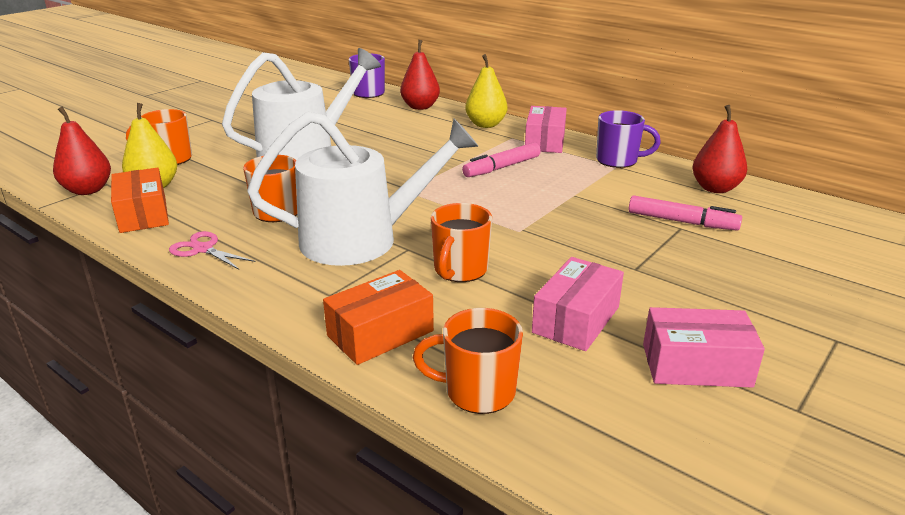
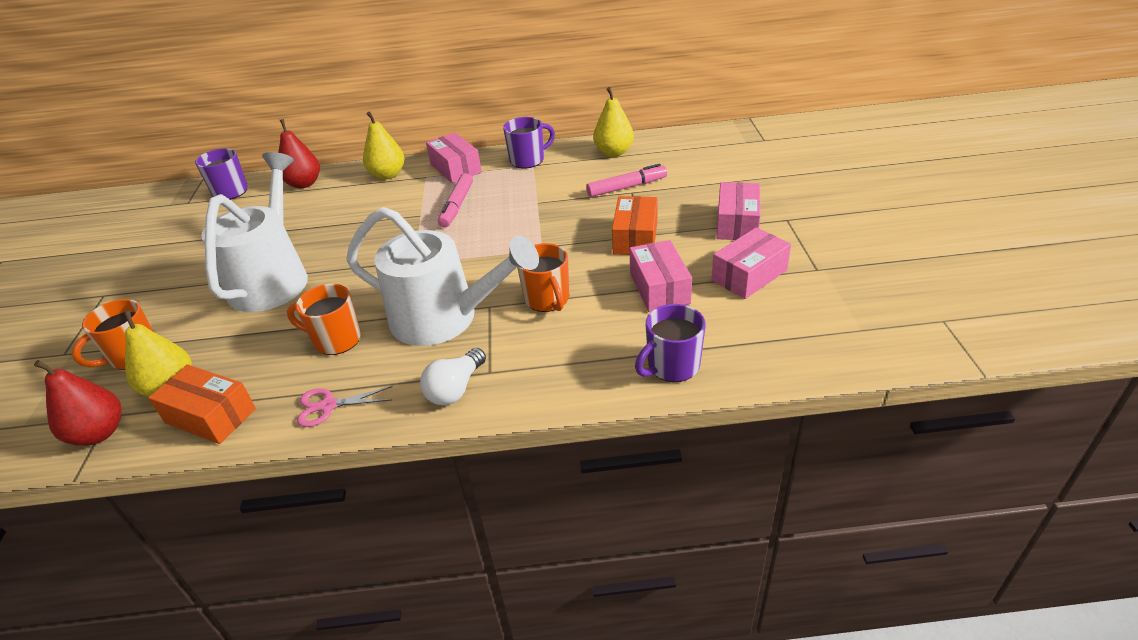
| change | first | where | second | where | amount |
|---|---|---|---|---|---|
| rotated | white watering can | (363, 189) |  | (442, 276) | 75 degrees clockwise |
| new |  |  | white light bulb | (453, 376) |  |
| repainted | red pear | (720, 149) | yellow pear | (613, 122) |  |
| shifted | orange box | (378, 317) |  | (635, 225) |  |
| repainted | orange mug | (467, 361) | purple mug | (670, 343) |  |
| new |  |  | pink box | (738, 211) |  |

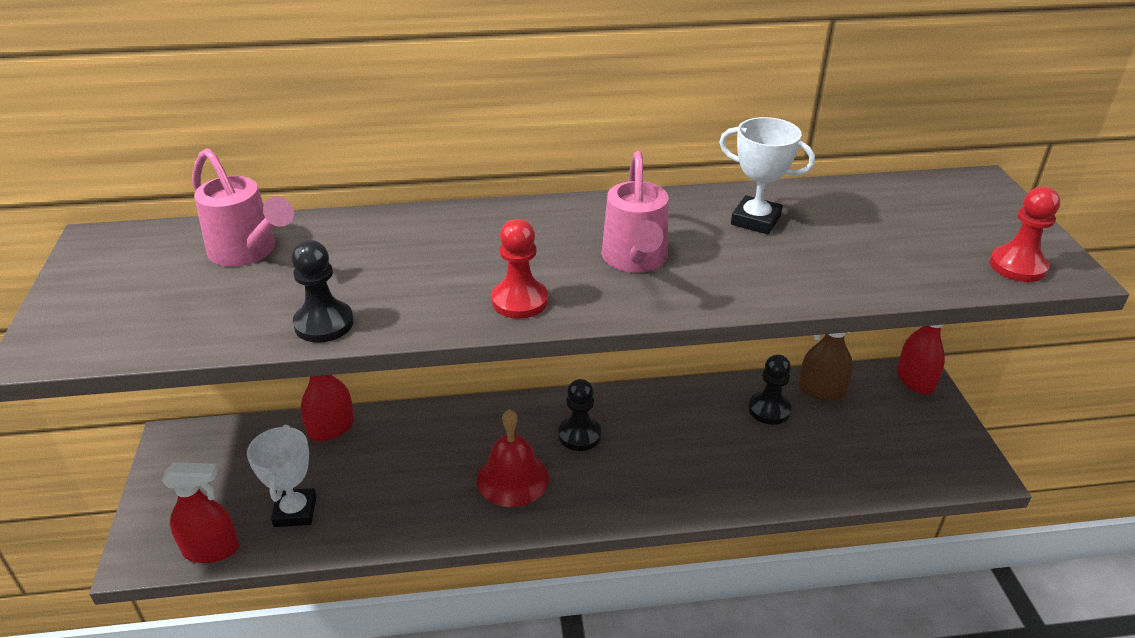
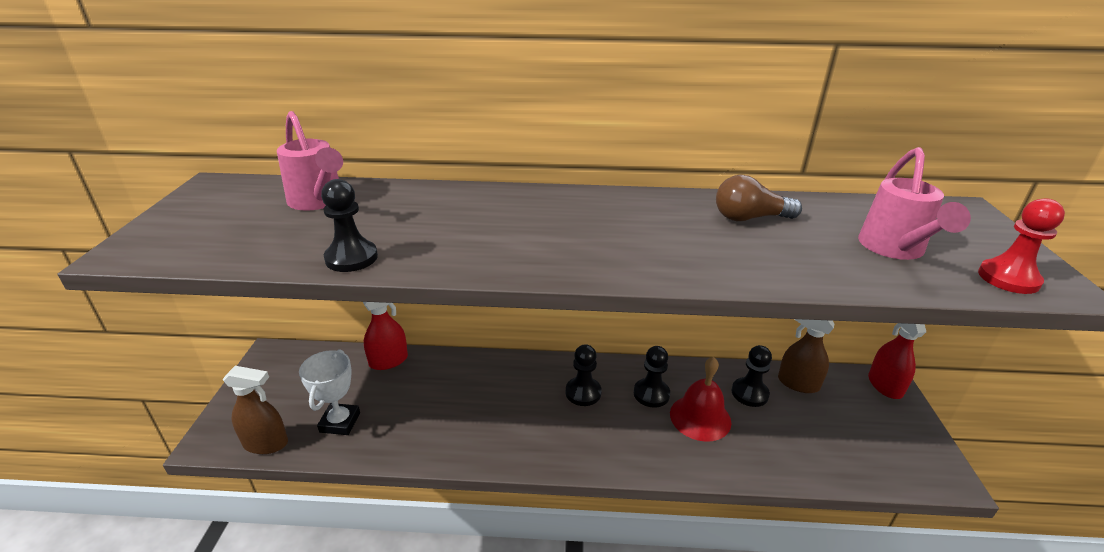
| change | first | where | second | where | amount |
|---|---|---|---|---|---|
| repainted | red spray bottle | (200, 512) | brown spray bottle | (255, 410) |  |
| new |  |  | black pawn | (652, 377) |  |
| shifted | red bell | (513, 458) |  | (701, 399) |  |
| swapped | white trophy | (767, 175) | brown light bulb | (759, 198) |  |
| shifted | pink watering can | (634, 212) |  | (914, 203) |  |
| gone | red pawn | (519, 269) |  |  |  |

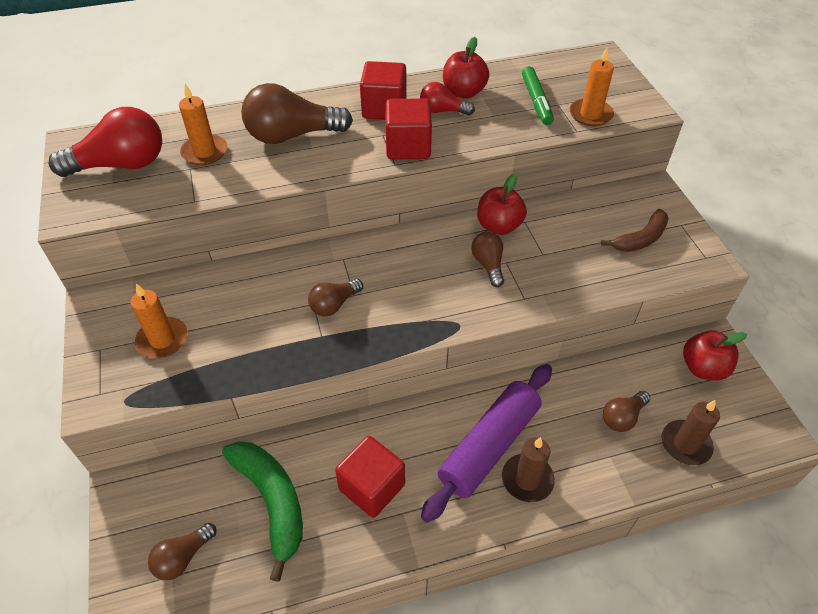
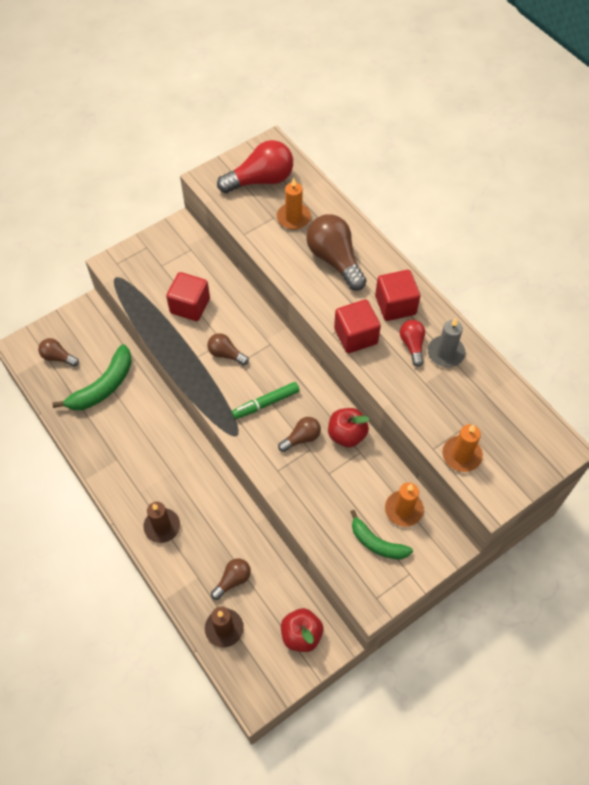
| change | first | where | second | where | amount |
|---|---|---|---|---|---|
| shifted | red cube | (370, 477) |  | (188, 296) |  |
| rotated | brown light bulb | (626, 411) |  | (231, 579) | 105 degrees clockwise |
| rotated | red light bulb | (105, 142) |  | (255, 166) | 75 degrees counterclockwise |
| shifted | green marker | (538, 95) |  | (266, 400) |  |
| repainted | brown banana | (635, 230) | green banana | (381, 534) |  |
| shifted | orange candle | (158, 320) |  | (404, 504) |  |
| swapped | red apple | (466, 68) | grey candle | (446, 342) |  |
| gone | purple rolling pin | (486, 443) |  |  |  |

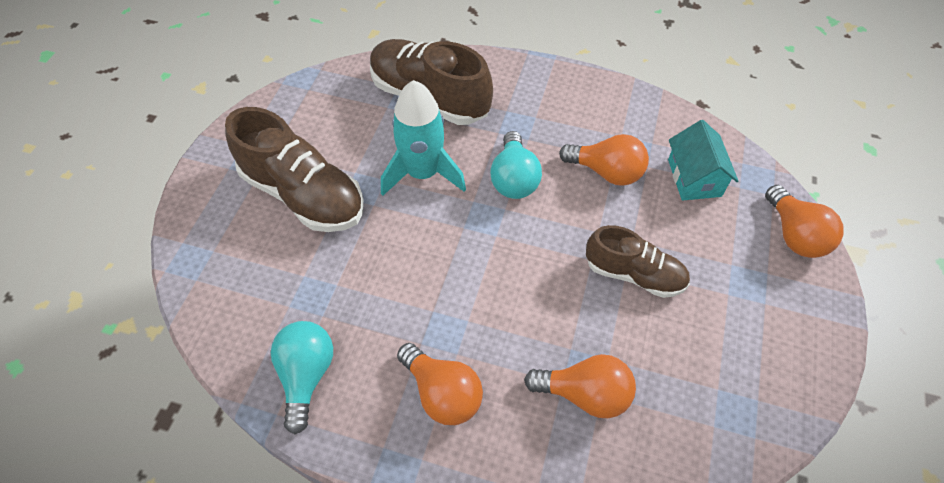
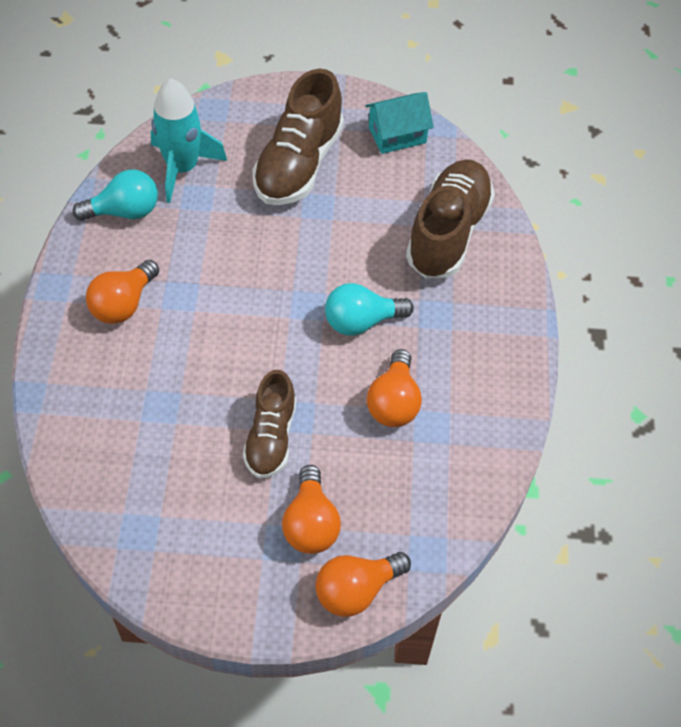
| change | first | where | second | where | amount |
|---|---|---|---|---|---|
| shifted | turquoise rocket | (423, 138) |  | (189, 140) |  |
| shifted | orange light bulb | (580, 386) |  | (311, 509) |  |
| shifted | turquoise house | (703, 160) |  | (399, 123) |  |

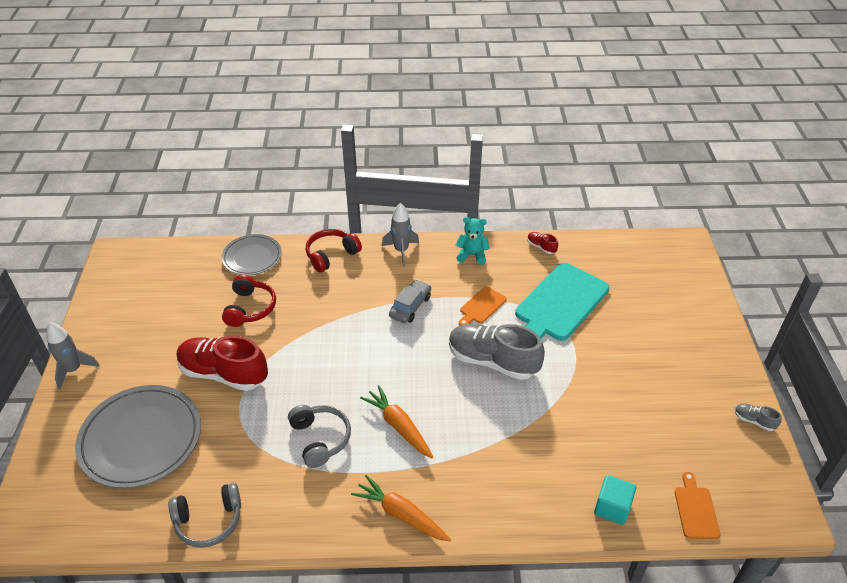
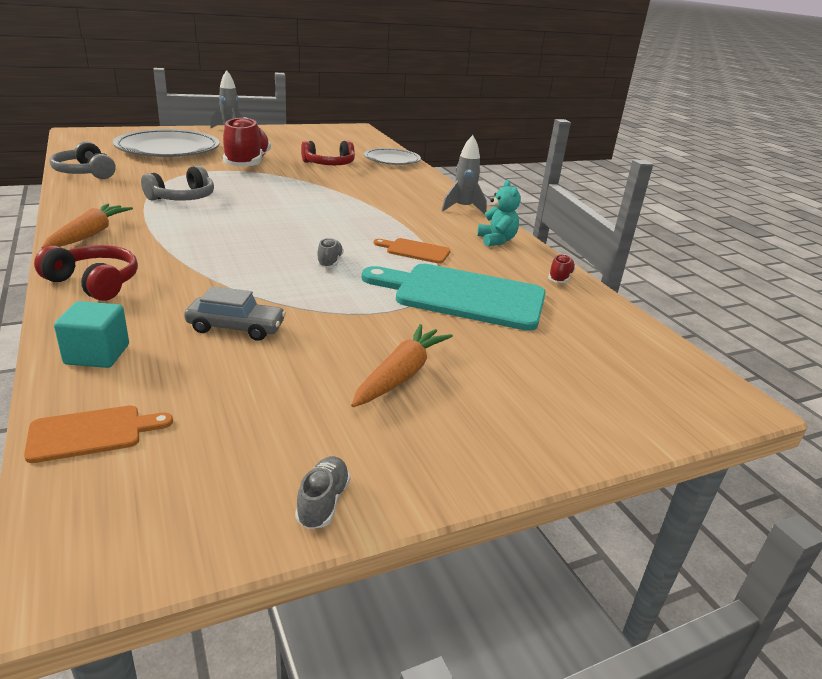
| change | first | where | second | where | amount |
|---|---|---|---|---|---|
| shifted | red headphones | (334, 250) |  | (86, 273) |  |
| shifted | grey car | (410, 301) |  | (235, 313) |  |
| scaled | grey shoe | (497, 352) |  | (330, 253) | x0.42 |
| shifted | orange carrot | (396, 421) |  | (402, 365) |  |

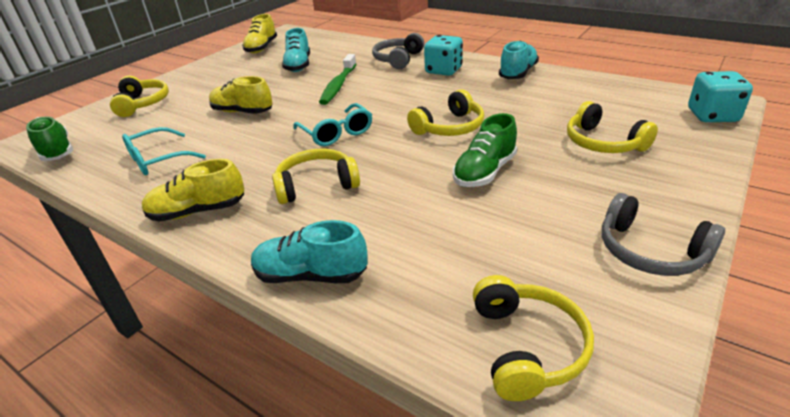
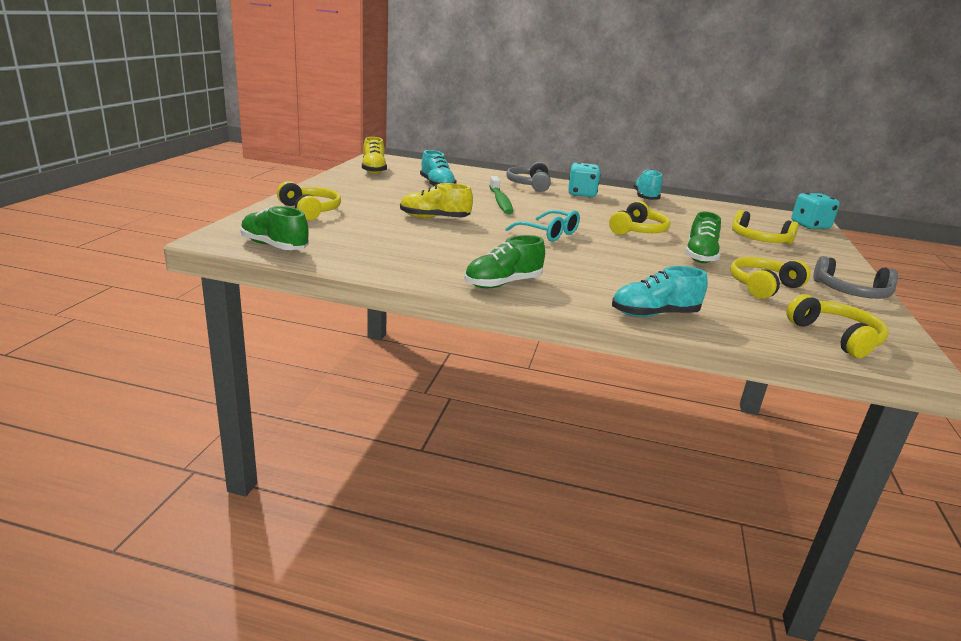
| change | first | where | second | where | amount |
|---|---|---|---|---|---|
| repainted | yellow shoe | (193, 190) | green shoe | (504, 261) |  |
| shifted | yellow headphones | (316, 176) |  | (770, 278) |  |
| gone | turquoise glasses | (164, 151) |  |  |  |

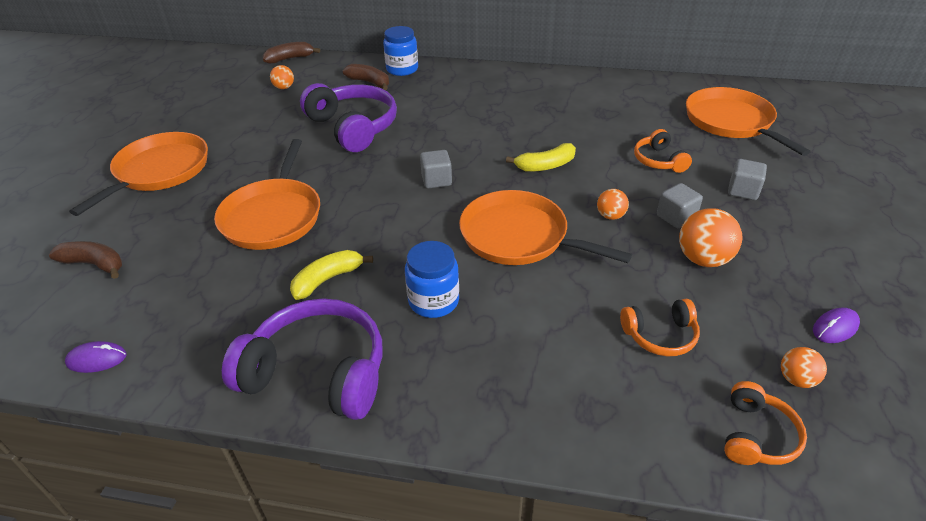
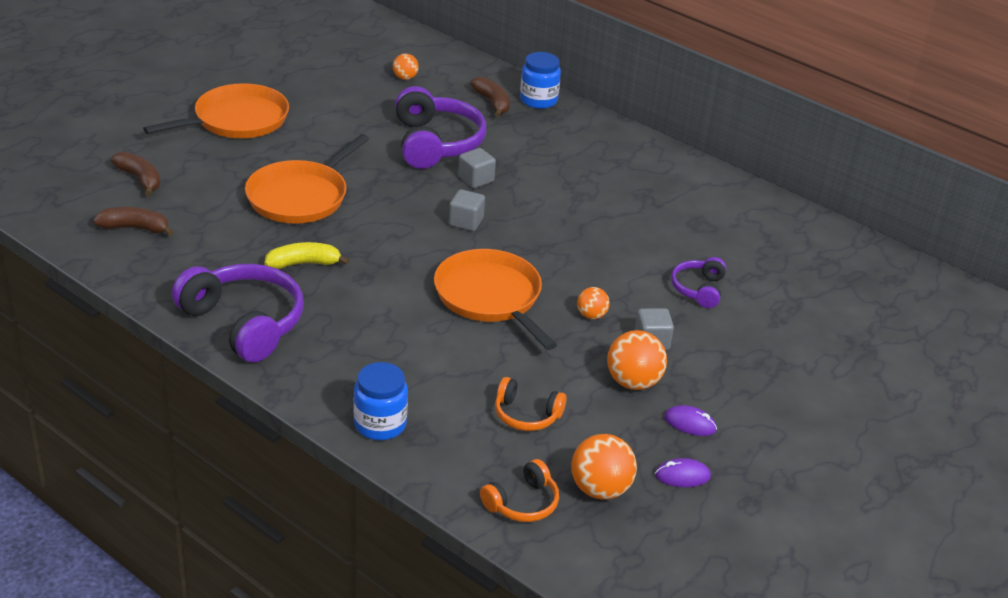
| change | first | where | second | where | amount |
|---|---|---|---|---|---|
| shifted | brown banana | (291, 52) |  | (133, 221) |  |
| shifted | blue jar | (432, 279) |  | (381, 401) |  |
| shifted | grey cube | (747, 179) |  | (477, 168) |  |
| scaled | orange ball | (804, 367) |  | (604, 467) | x1.73 |
| shifted | purple mouse | (96, 357) |  | (690, 420) |  |
| repainted | orange headphones | (663, 151) | purple headphones | (698, 282) |  |
| gone | yellow banana | (541, 157) |  |  |  |
| gone | orange pan | (748, 121) |  |  |  |

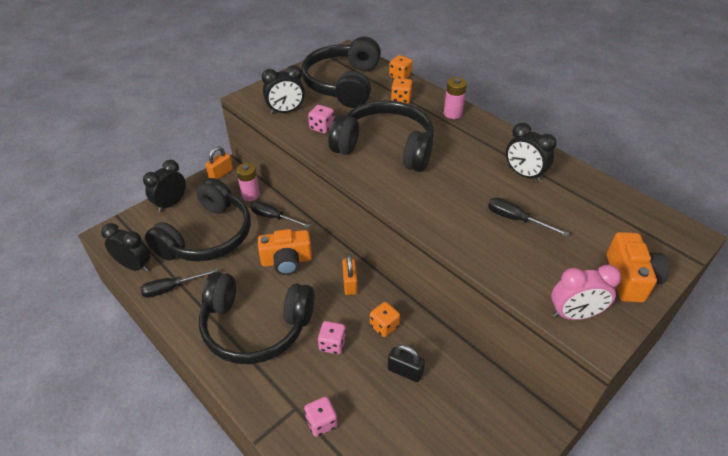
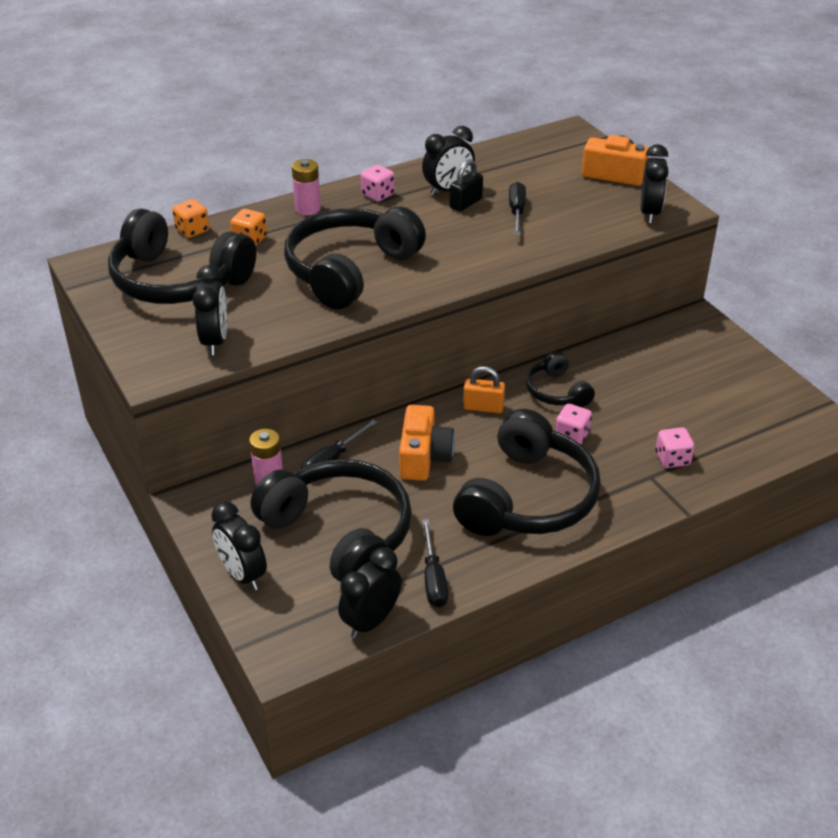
| change | first | where | second | where | amount |
|---|---|---|---|---|---|
| shifted | pink dice | (321, 119) |  | (378, 183) |  |
| shifted | black padlock | (406, 363) |  | (466, 185) |  |
| rotated | black screwdriver | (528, 217) |  | (517, 208) | 135 degrees clockwise |
| swapped | orange dice | (385, 319) | black headphones | (560, 379) |  |
| repainted | pink clock | (586, 292) | black clock | (655, 183) |  |
| gone | orange padlock | (219, 162) |  |  |  |

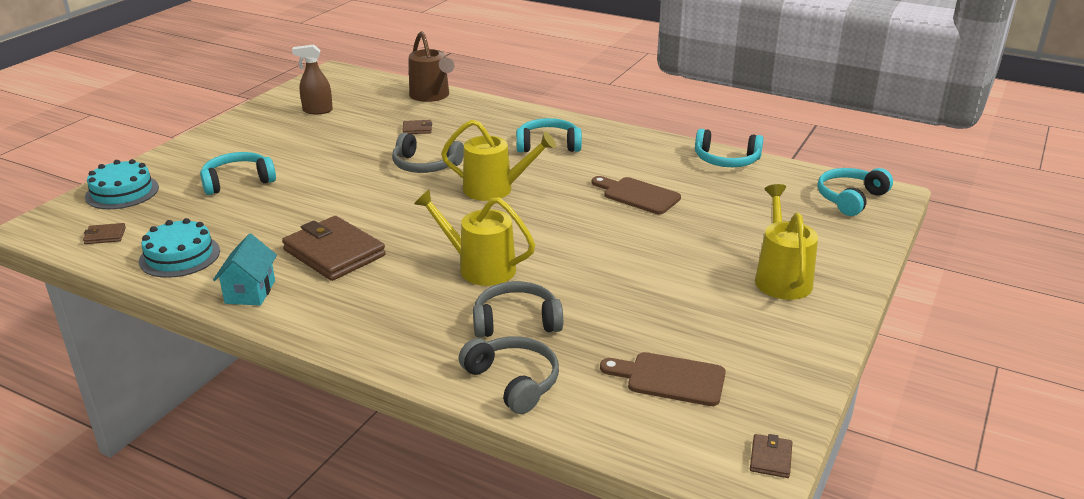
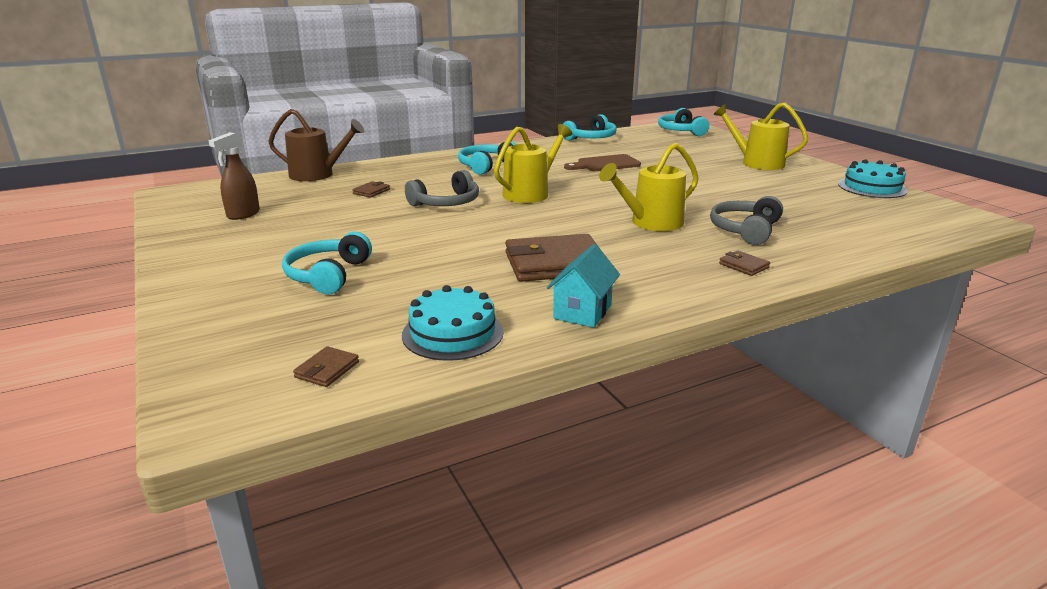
| change | first | where | second | where | amount |
|---|---|---|---|---|---|
| rotated | turquoise house | (245, 269) |  | (583, 286) | 75 degrees clockwise |
| shifted | brown wallet | (771, 456) |  | (744, 263) |  |
| shifted | turquoise cake | (122, 184) |  | (873, 178) |  |
| gone | grey headphones | (509, 375) |  |  |  |
| gone | brown cutting board | (663, 379) |  |  |  |

